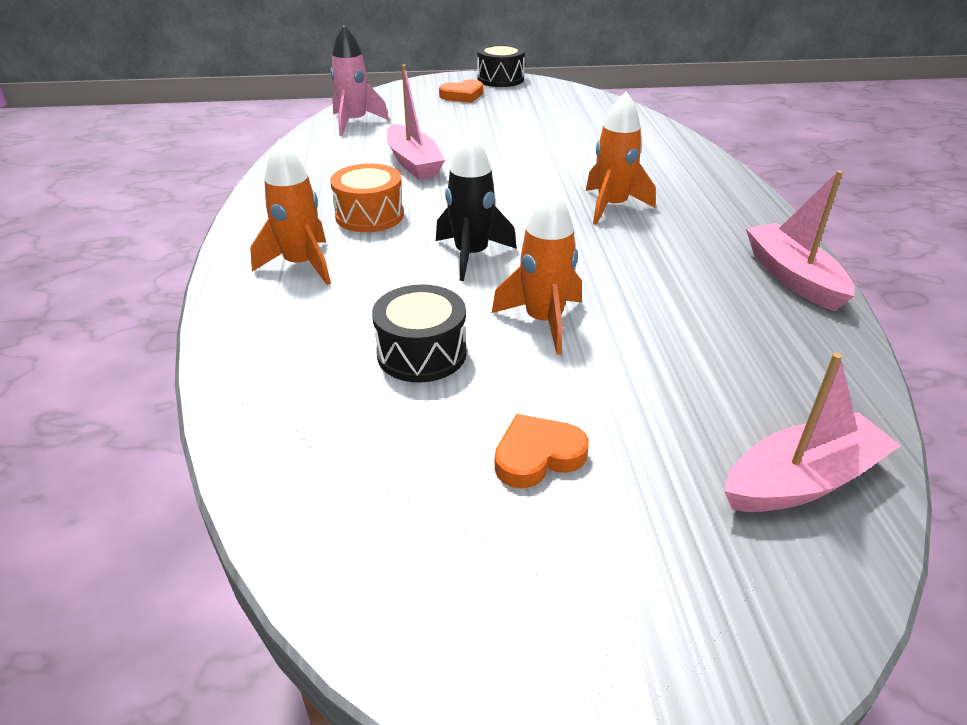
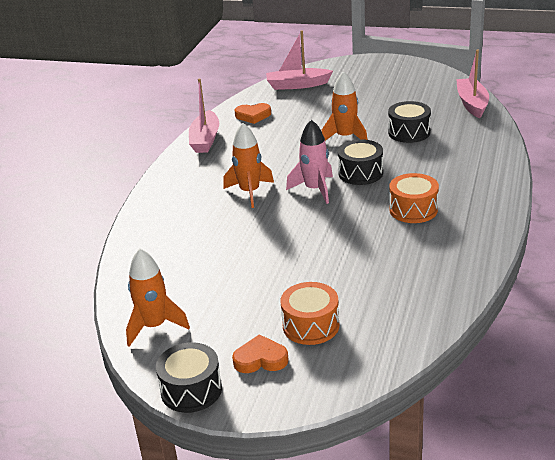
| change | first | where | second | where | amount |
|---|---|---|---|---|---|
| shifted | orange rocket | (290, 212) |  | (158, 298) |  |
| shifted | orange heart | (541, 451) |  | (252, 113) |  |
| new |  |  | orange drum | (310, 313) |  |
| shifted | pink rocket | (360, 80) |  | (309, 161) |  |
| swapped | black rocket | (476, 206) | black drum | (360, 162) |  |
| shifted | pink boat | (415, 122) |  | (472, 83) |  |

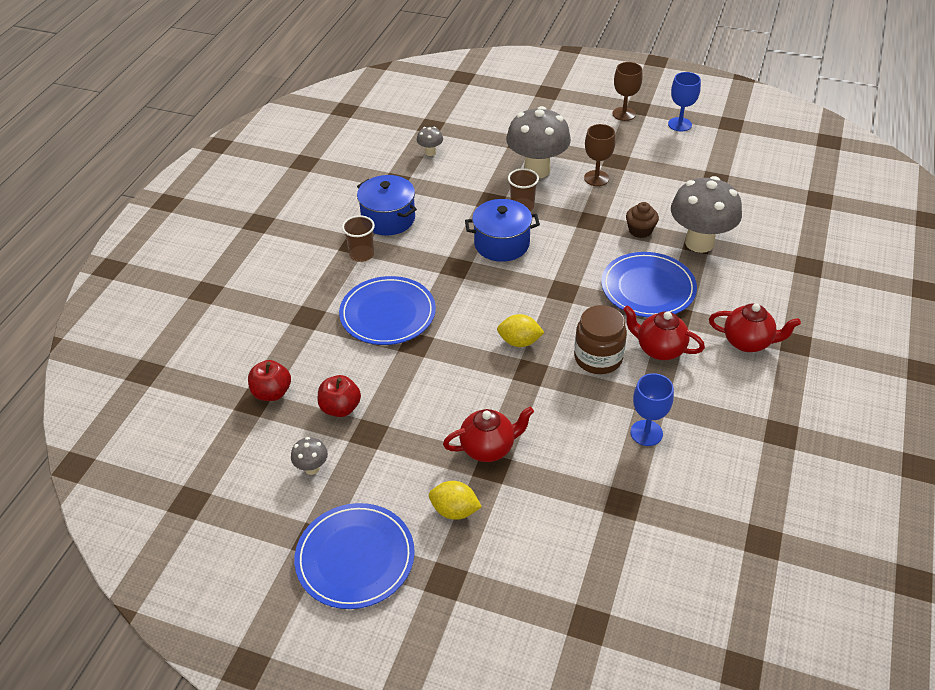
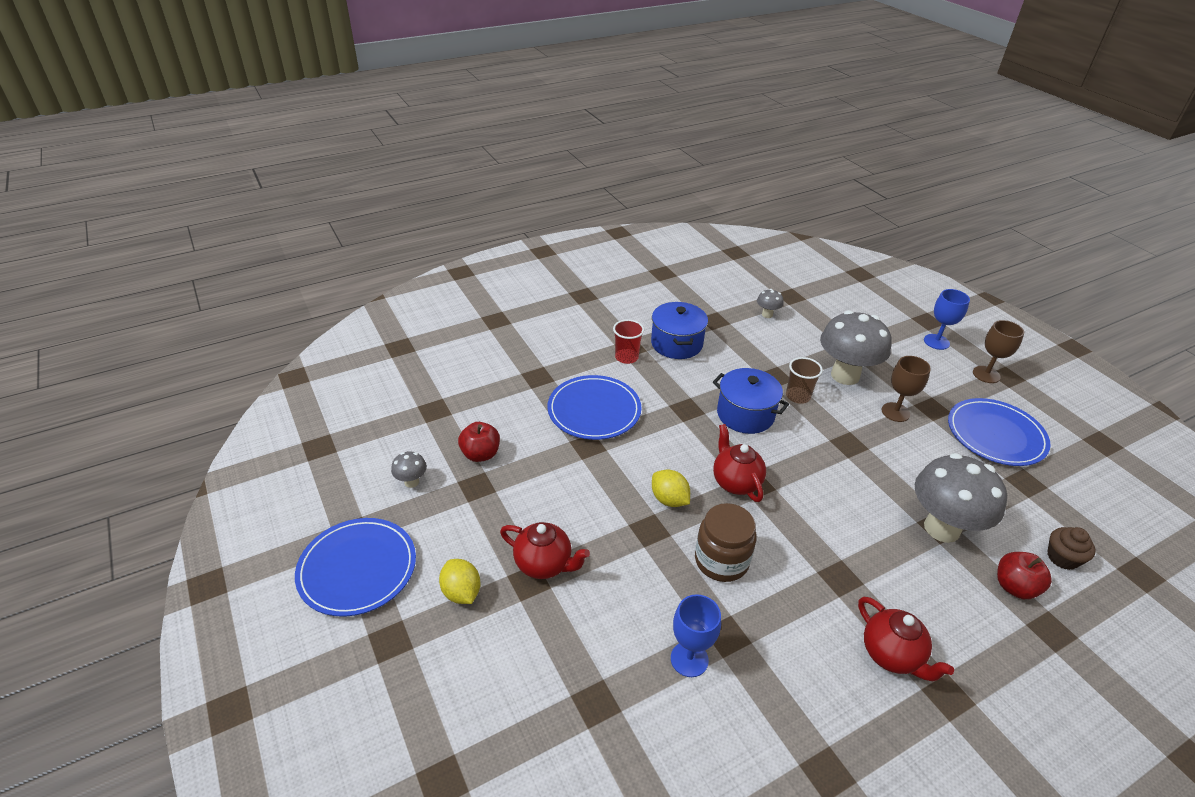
| change | first | where | second | where | amount |
|---|---|---|---|---|---|
| repainted | brown cup | (358, 238) | red cup | (628, 341) |  |
| shifted | red teapot | (664, 332) |  | (739, 463) |  |
| shifted | blue goblet | (684, 102) |  | (947, 319) |  |
| shifted | blue plate | (649, 285) |  | (999, 432) |  |
| shifted | red apple | (269, 380) |  | (1024, 575) |  |
| shifted | brown cupcake | (642, 220) |  | (1071, 548) |  |

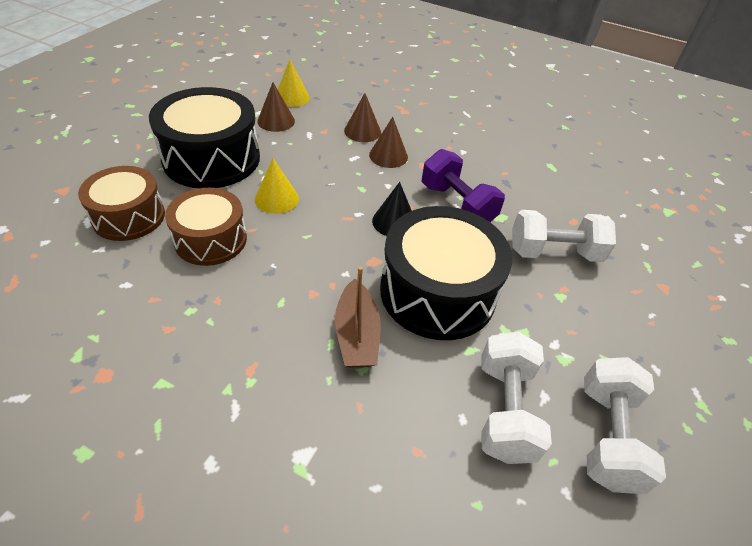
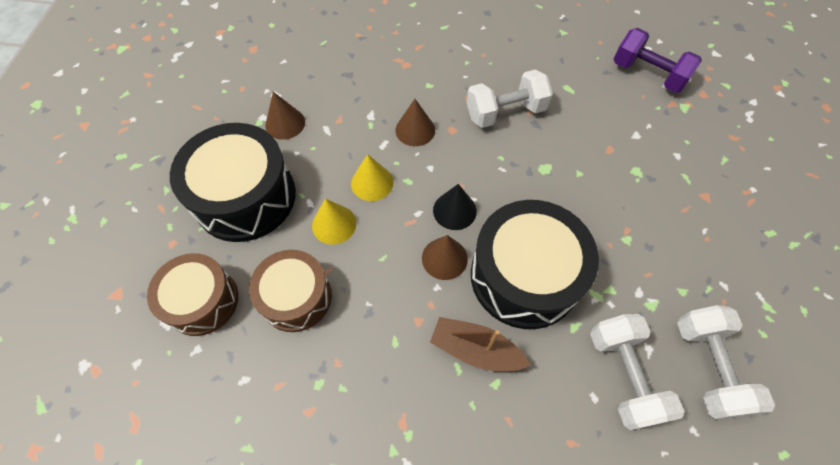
| change | first | where | second | where | amount |
|---|---|---|---|---|---|
| shifted | yellow cone | (294, 83) |  | (372, 177) |  |
| shifted | brown cone | (362, 117) |  | (445, 257) |  |
| rotated | brown boat | (358, 317) |  | (480, 344) | 135 degrees clockwise |
| shifted | white dumbbell | (564, 236) |  | (510, 99) |  |
| shifted | purple dumbbell | (463, 185) |  | (658, 60) |  |

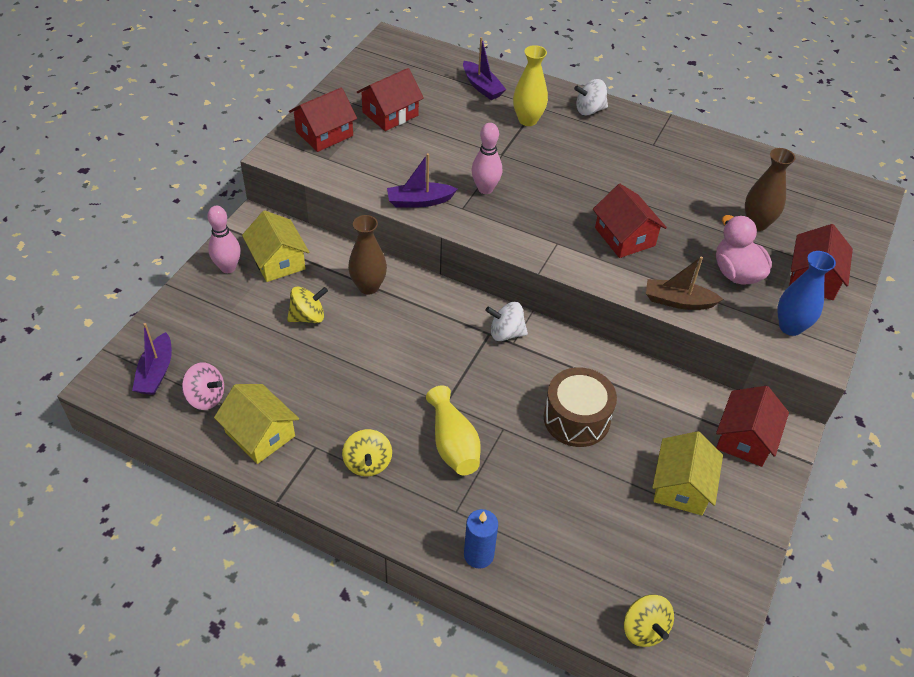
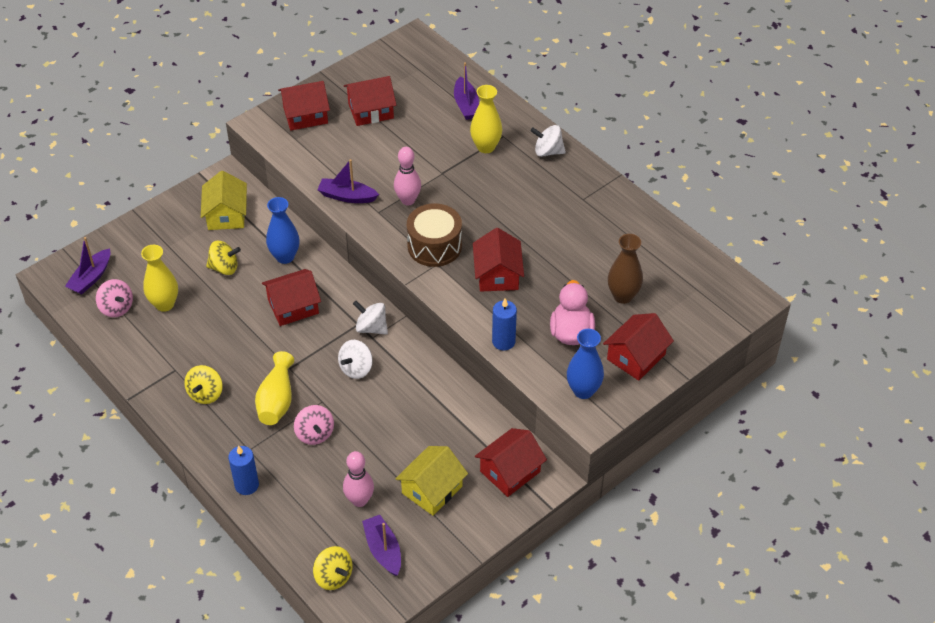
| change | first | where | second | where | amount |
|---|---|---|---|---|---|
| new |  |  | yellow vase | (159, 278) |  |
| new |  |  | red house | (291, 297) |  |
| repainted | brown vase | (367, 255) | blue vase | (283, 230) |  |
| new |  |  | pink spinning top | (314, 425) |  |
| rotated | yellow spinning top | (649, 620) |  | (332, 568) | 45 degrees counterclockwise |
| new |  |  | white spinning top | (355, 359) |  |
| shifted | pink bowling pin | (224, 239) |  | (358, 479) |  |
| new |  |  | purple boat | (381, 545) |  |
| shifted | brown drum | (580, 407) |  | (434, 235) |  |
| swapped | brown boat | (684, 283) | blue candle | (504, 324) |  |
| gone | yellow house | (256, 424) |  |  |  |

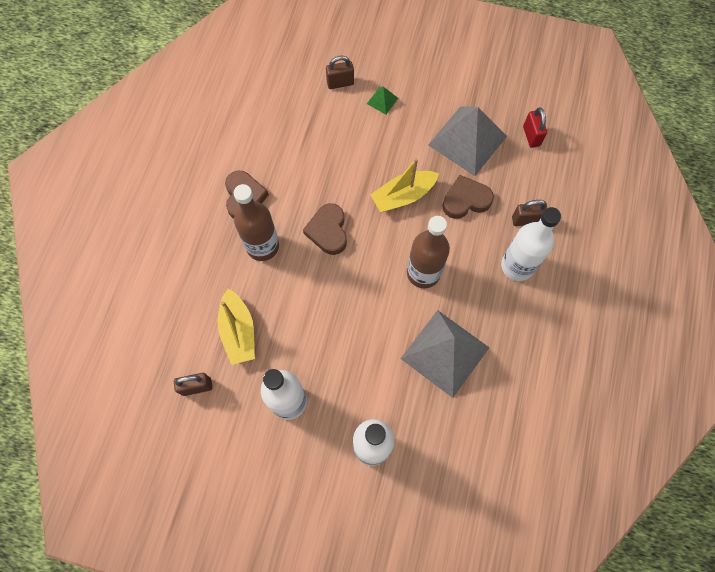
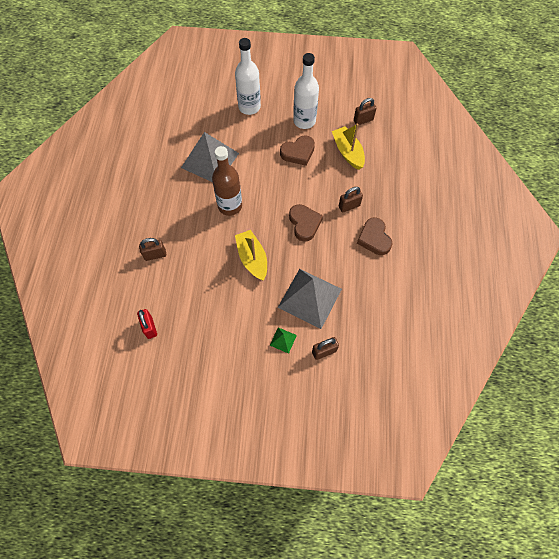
| change | first | where | second | where | amount |
|---|---|---|---|---|---|
| rotated | yellow boat | (404, 185) |  | (251, 255) | 75 degrees counterclockwise |
| shifted | grey pyramid | (467, 141) |  | (310, 299) |  |
| shifted | brown heart | (468, 197) |  | (297, 150) |  |
| swapped | brown bottle | (256, 222) | brown padlock | (351, 200) |  |
| gone | white bottle | (531, 244) |  |  |  |

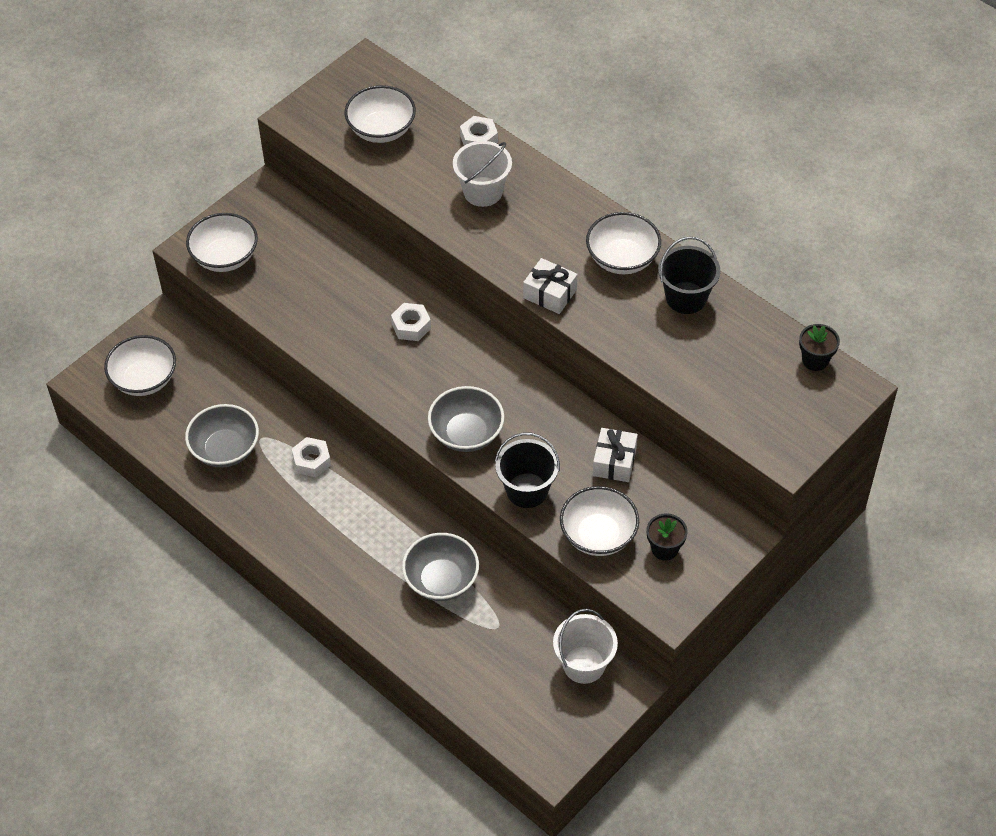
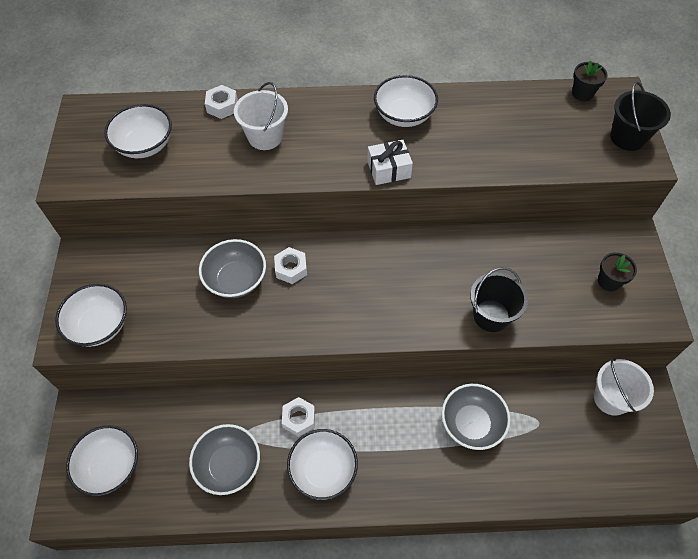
| change | first | where | second | where | amount |
|---|---|---|---|---|---|
| shifted | grey bowl | (466, 419) |  | (232, 268) |  |
| shifted | white bowl | (599, 521) |  | (322, 464) |  |
| shifted | black bucket | (689, 275) |  | (640, 116) |  |
| gone | white gift | (615, 455) |  |  |  |

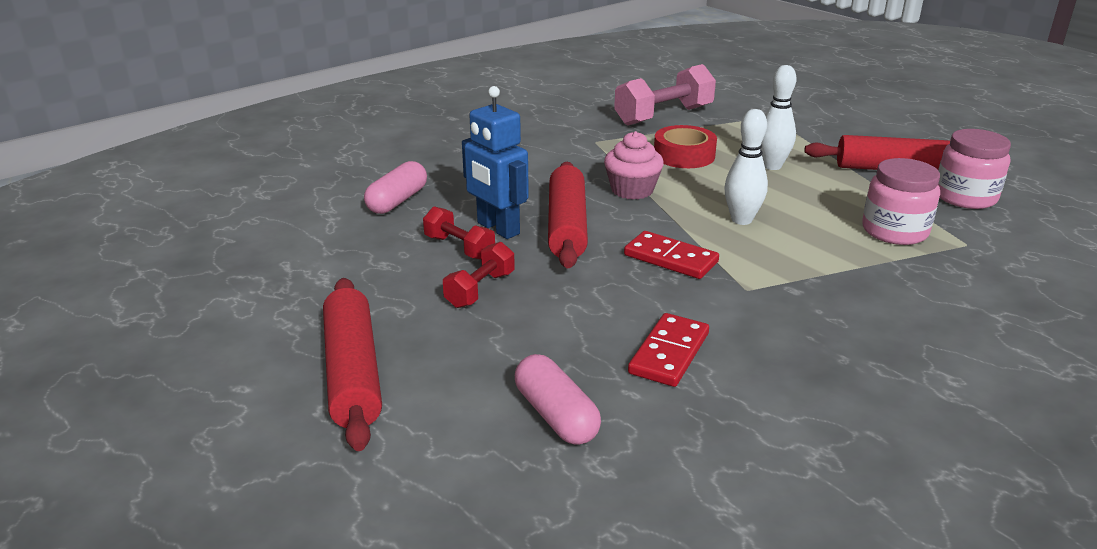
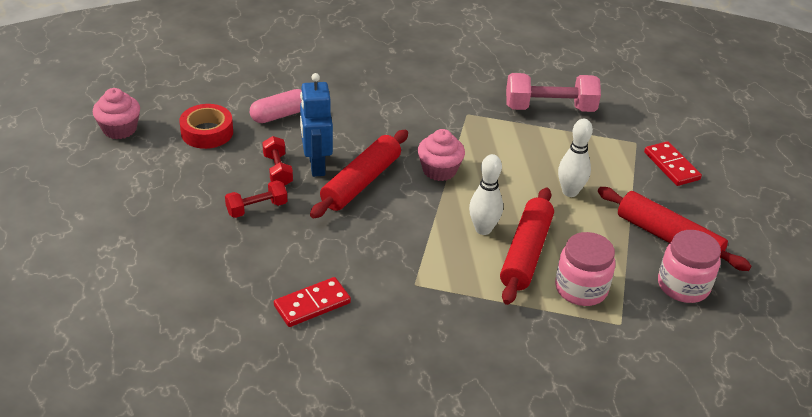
| change | first | where | second | where | amount |
|---|---|---|---|---|---|
| new |  |  | pink cupcake | (116, 113) |  |
| shifted | red tape | (685, 146) |  | (206, 126) |  |
| shifted | red rolling pin | (352, 364) |  | (527, 246) |  |
| shifted | red domino | (671, 255) |  | (673, 163) |  |
| gone | pink capsule | (558, 399) |  |  |  |

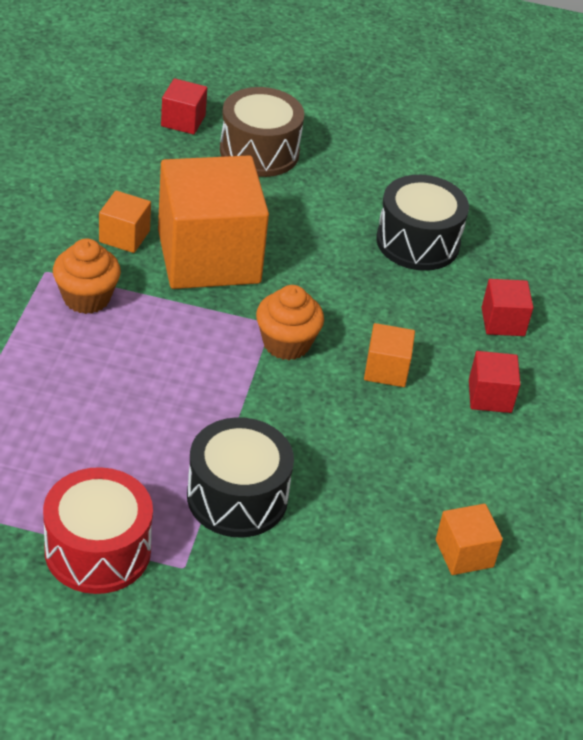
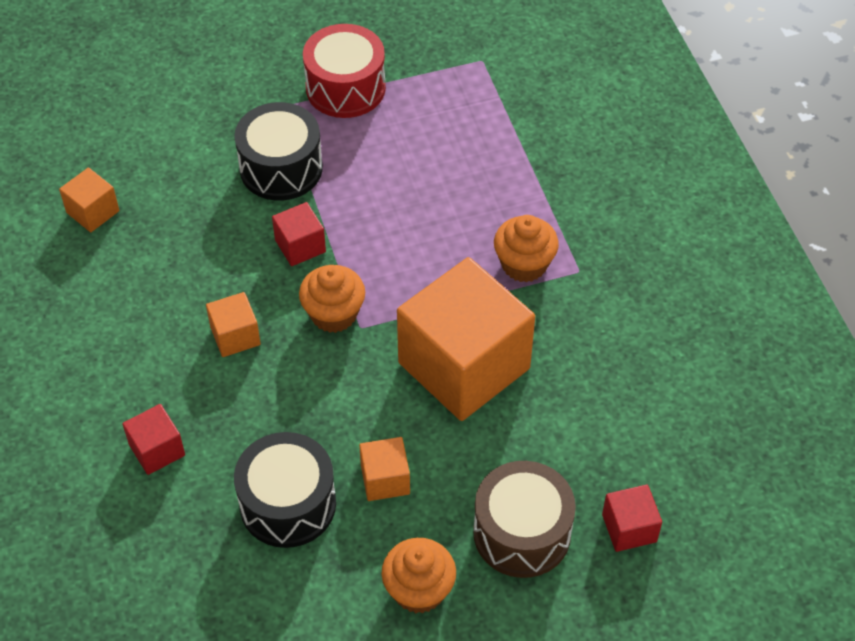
| change | first | where | second | where | amount |
|---|---|---|---|---|---|
| shifted | red cube | (495, 382) |  | (299, 234) |  |
| shifted | orange cube | (125, 221) |  | (384, 469) |  |
| new |  |  | orange cupcake | (418, 576) |  |

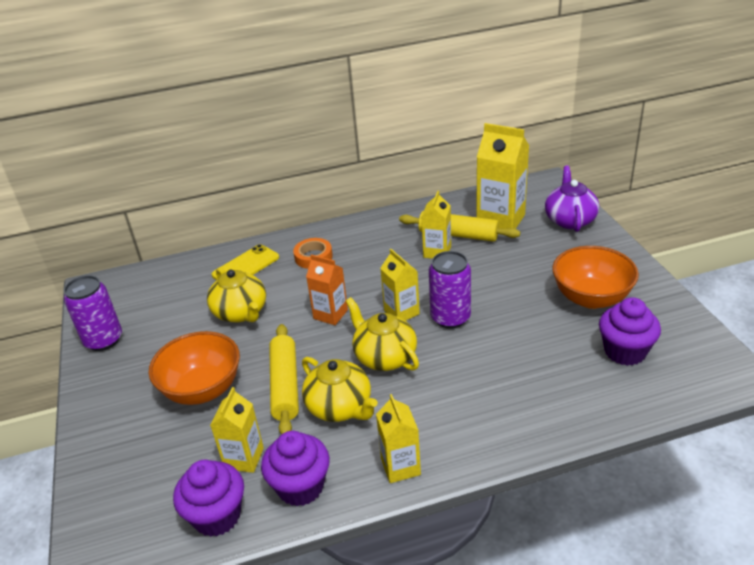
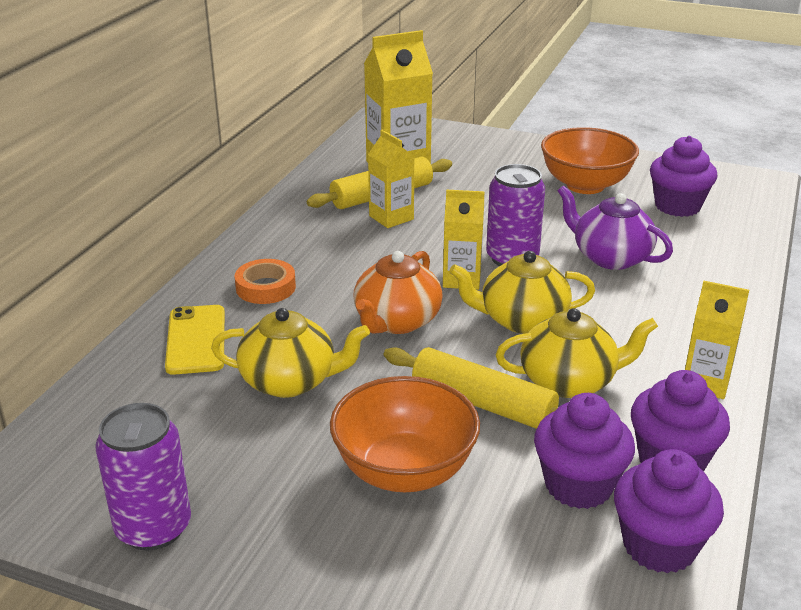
| change | first | where | second | where | amount |
|---|---|---|---|---|---|
| swapped | orange carton | (327, 289) | orange teapot | (398, 292) |  |
| swapped | yellow carton | (237, 430) | purple cupcake | (584, 451) |  |
| shifted | purple teapot | (572, 199) |  | (615, 227) |  |

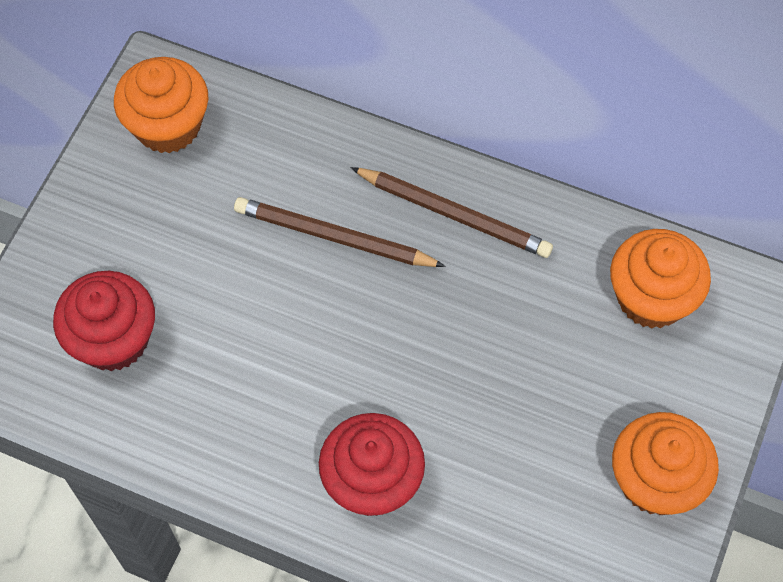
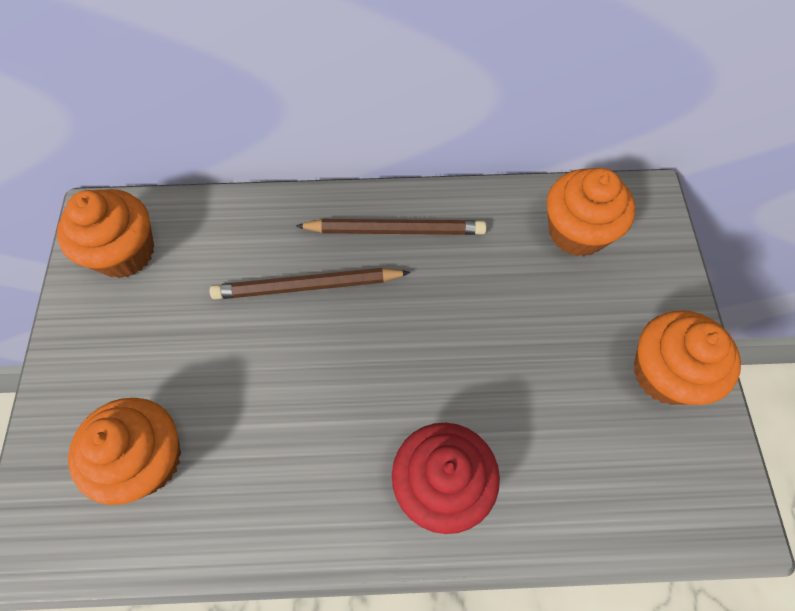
| change | first | where | second | where | amount |
|---|---|---|---|---|---|
| repainted | red cupcake | (104, 321) | orange cupcake | (124, 451) |  |

